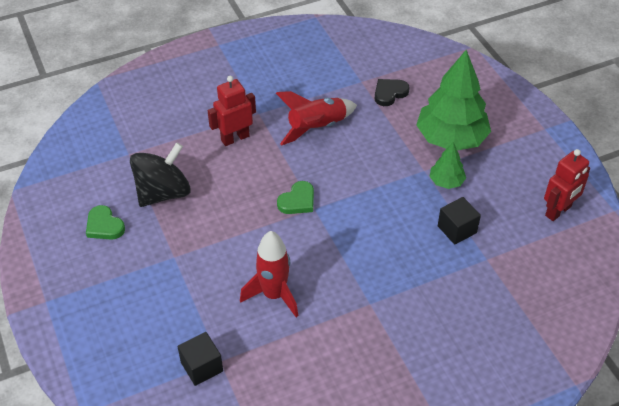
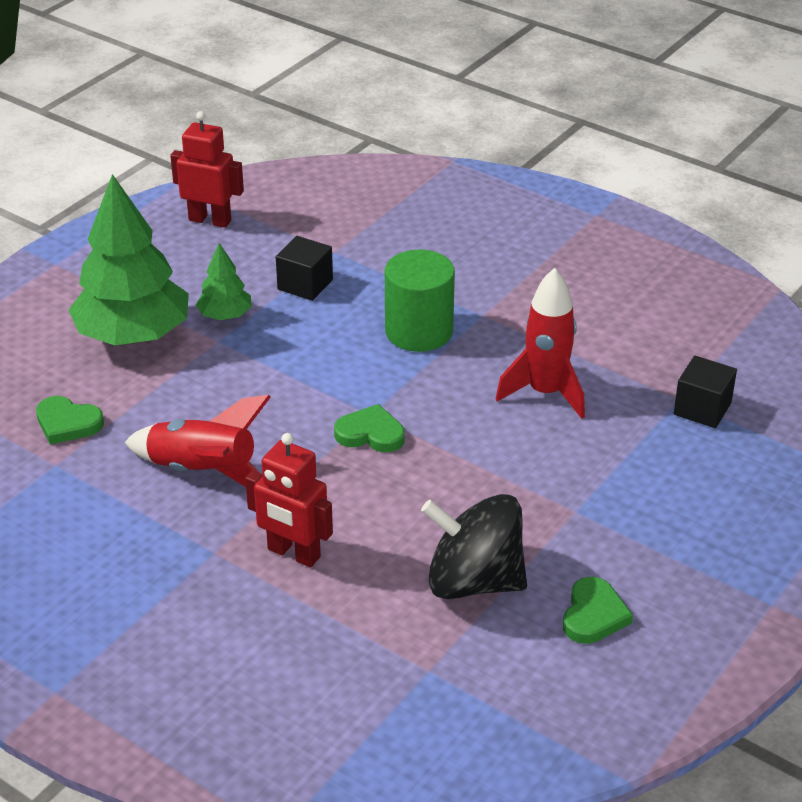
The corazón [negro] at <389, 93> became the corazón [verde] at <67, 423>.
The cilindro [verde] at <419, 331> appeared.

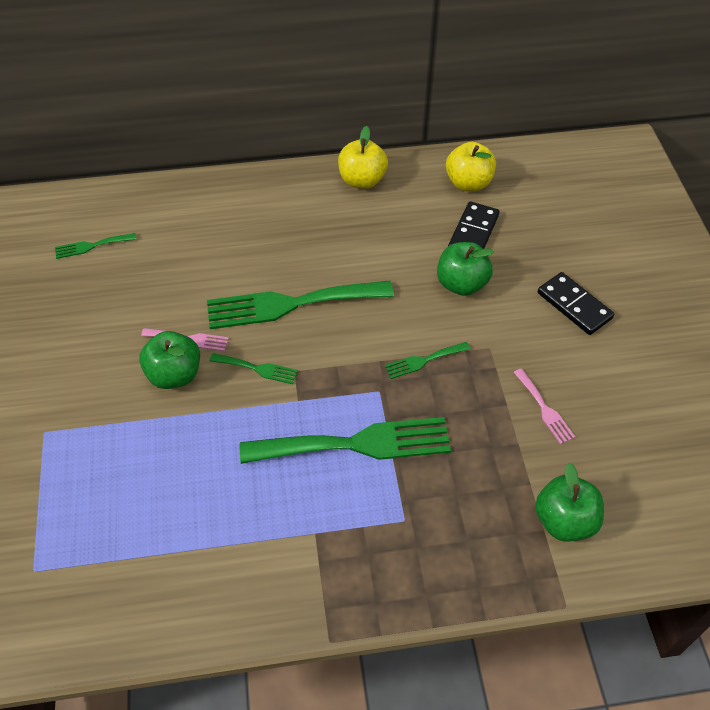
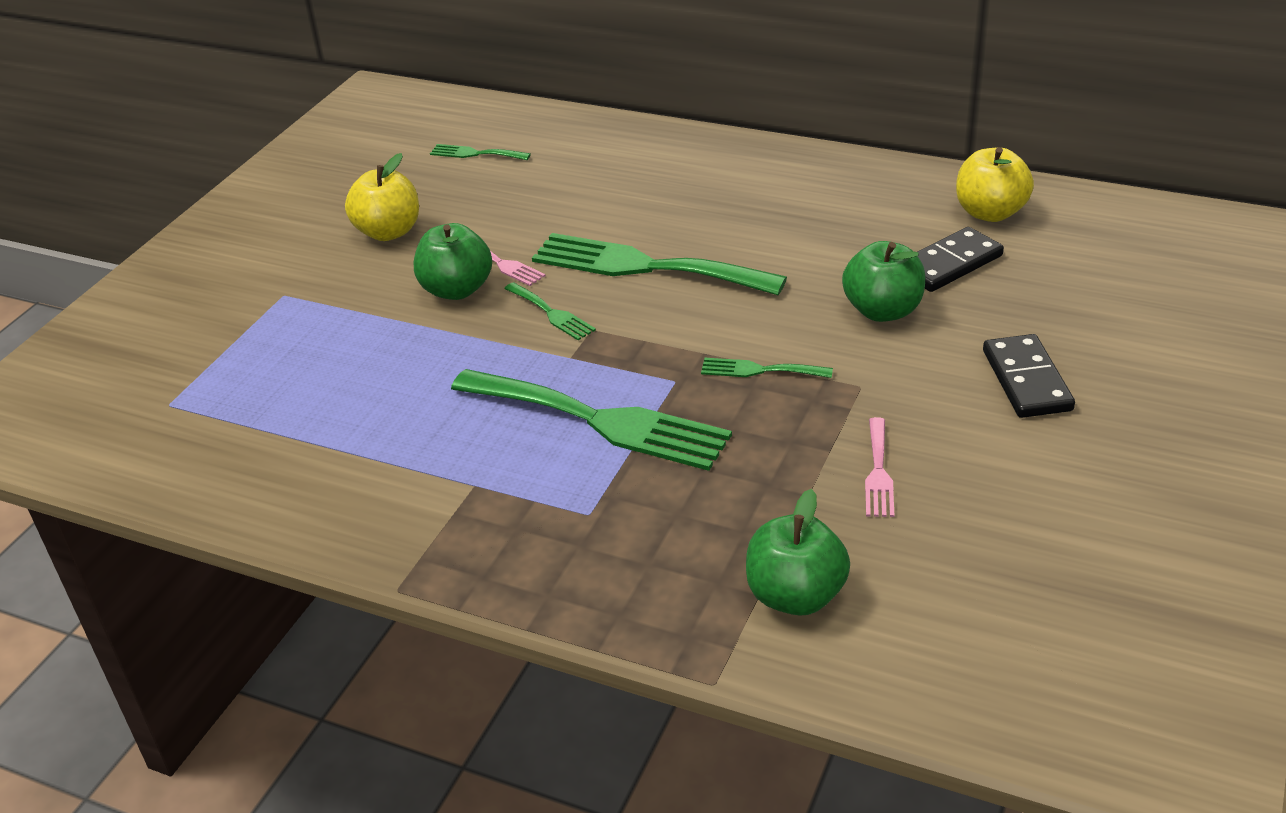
The manzana [amarillo] moved from <362, 180> to <388, 232>.

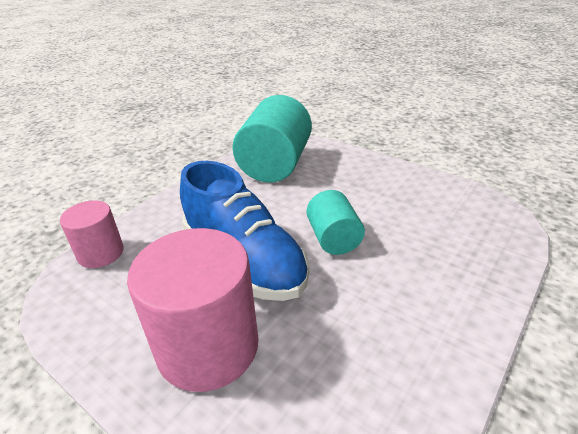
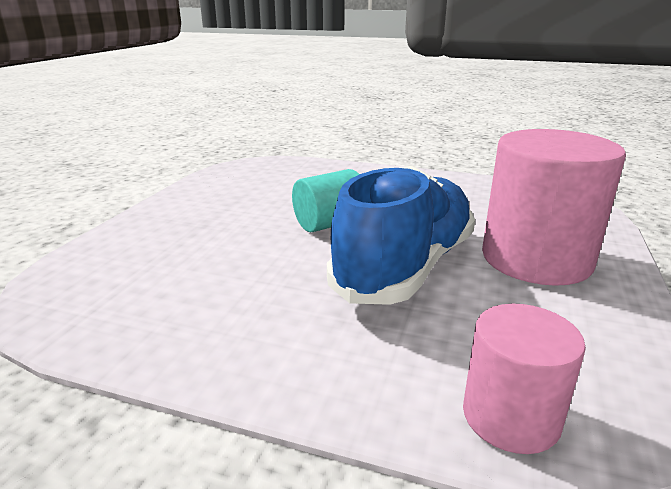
The cilindro [turquesa] at <275, 165> disappeared.

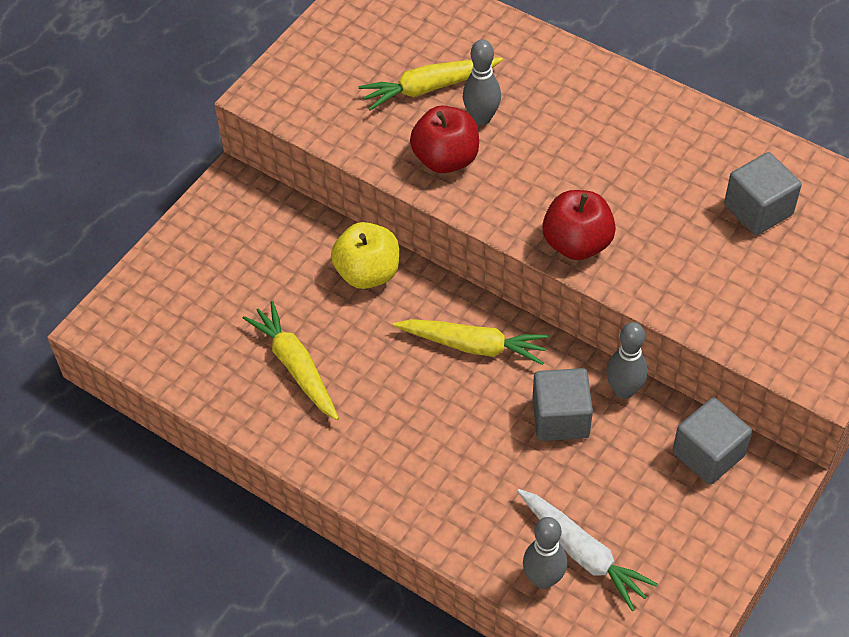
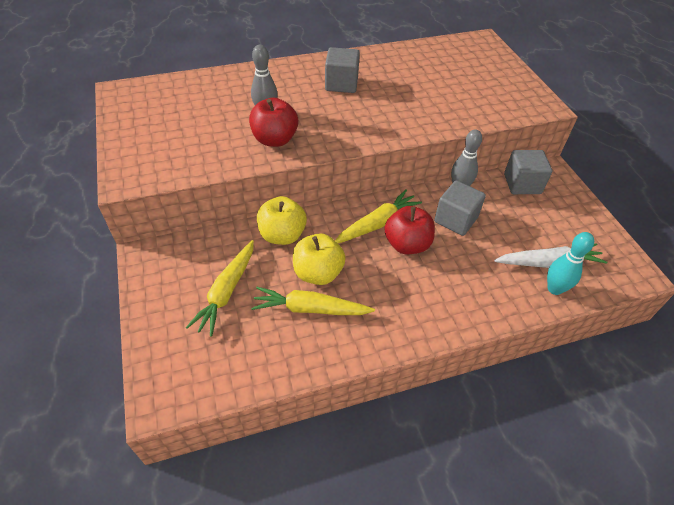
The zanahoria [amarillo] moved from <429, 88> to <226, 292>.
The manzana [amarillo] at <318, 273> appeared.
The cubo [gris] moved from <758, 210> to <341, 84>.
The manzana [rojo] moved from <577, 243> to <407, 244>.
The bolo [gris] at <543, 579> became the bolo [turquesa] at <554, 289>.

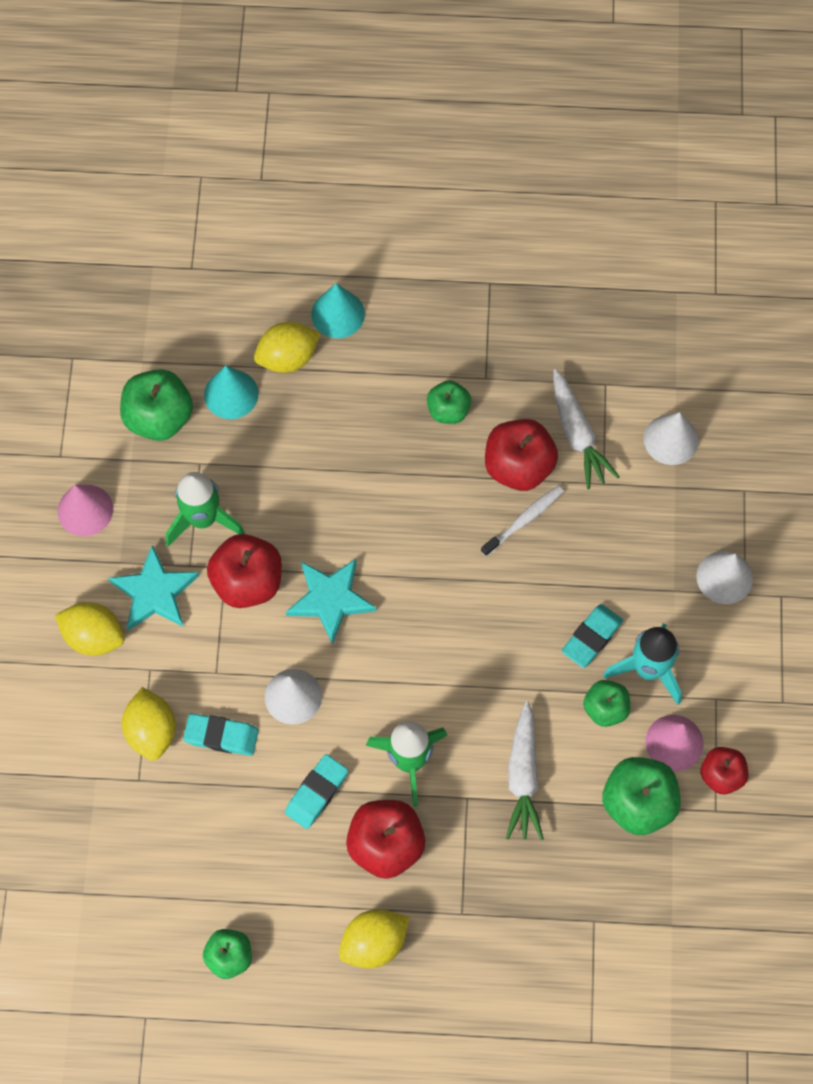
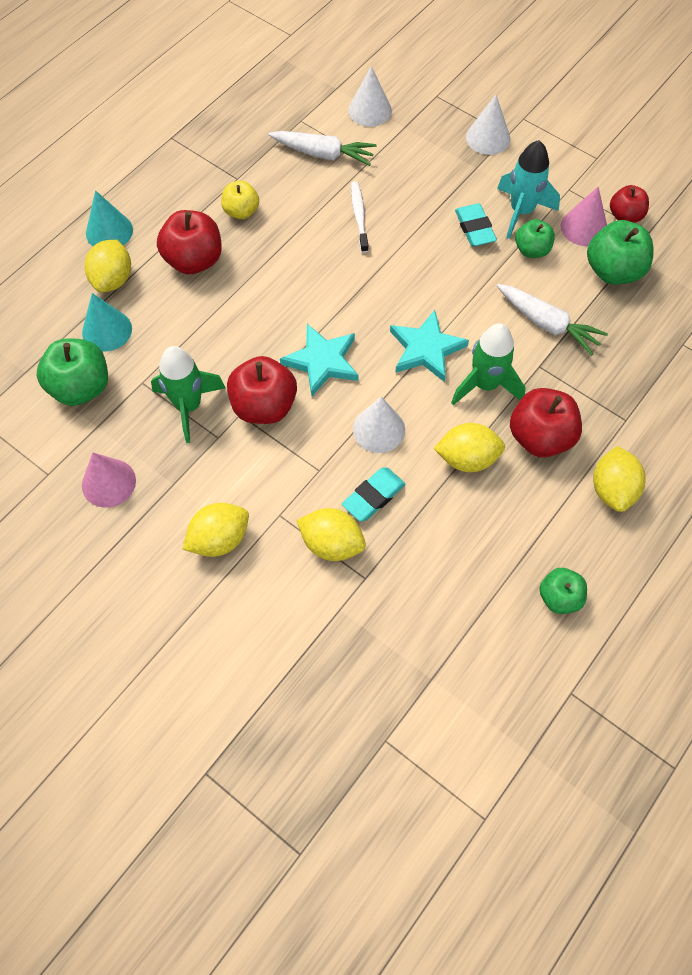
The manzana [rojo] moved from <518, 466> to <194, 260>.
The manzana [verde] at <448, 410> became the manzana [amarillo] at <241, 211>.
The estrella [turquesa] moved from <154, 592> to <426, 349>.
The goma de borrar [turquesa] at <316, 793> was replaced by the limón [amarillo] at <467, 458>.

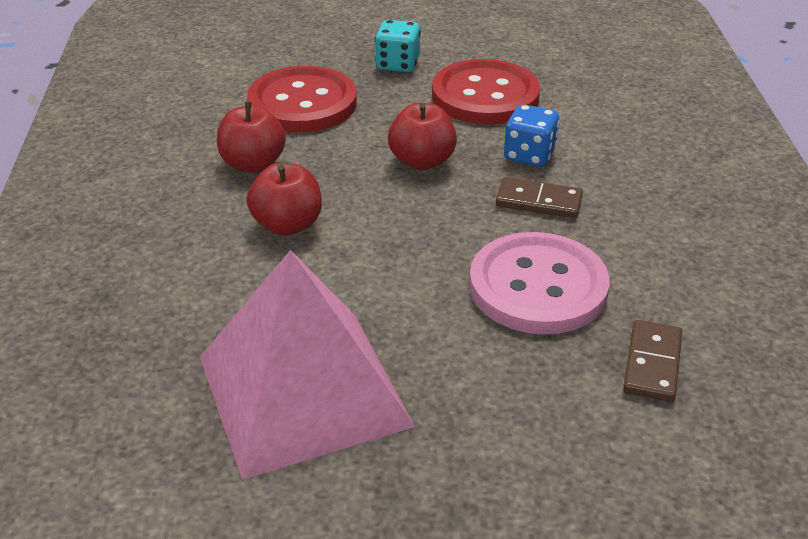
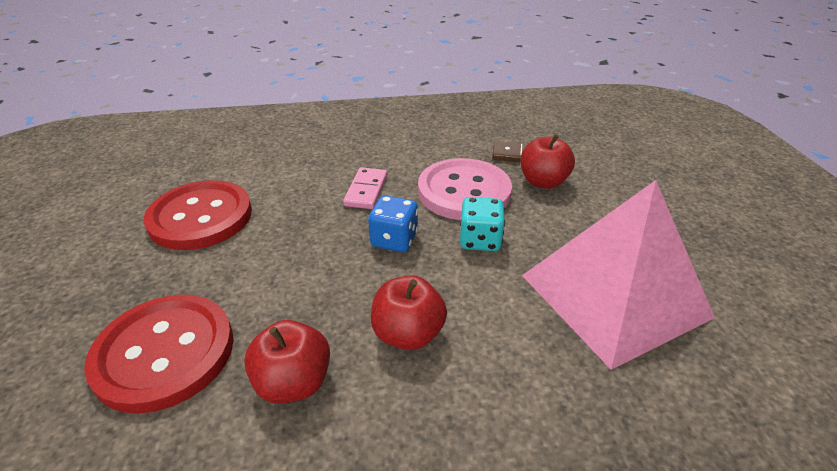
The ficha de dominó [marrón] at <538, 201> became the ficha de dominó [rosa] at <366, 190>.
The dado [azul] moved from <529, 155> to <394, 240>.
The dado [turquesa] moved from <398, 64> to <480, 240>.
The manzana [rojo] moved from <422, 161> to <543, 182>.

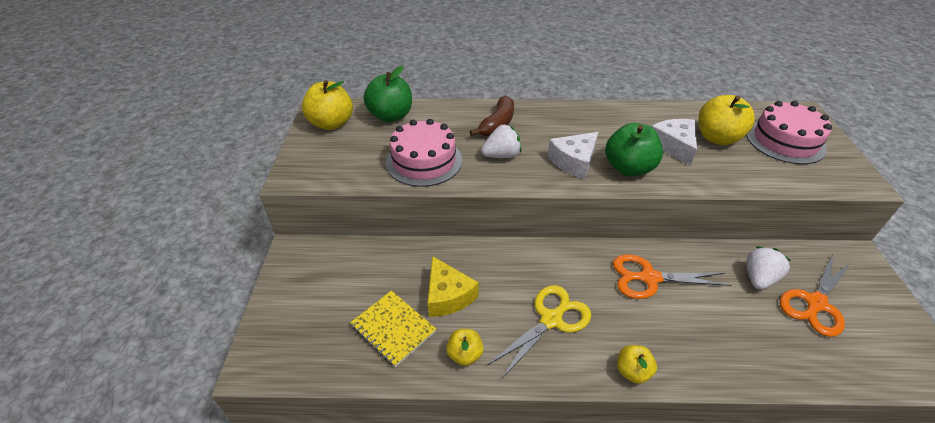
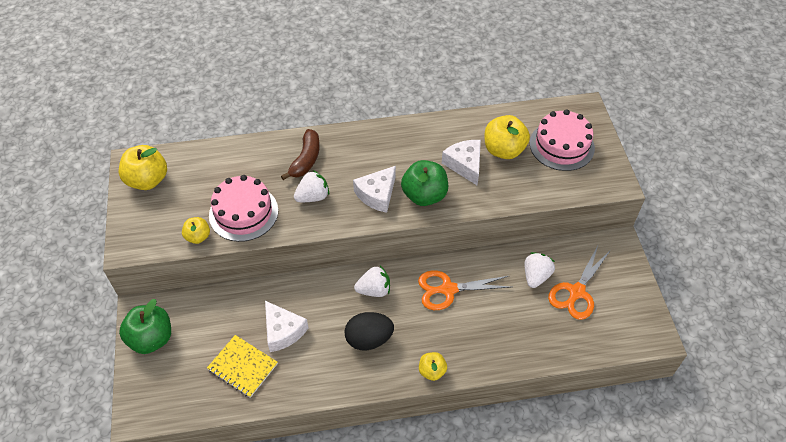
The manzana [verde] moved from <391, 116> to <151, 338>.
The manzana [amarillo] moved from <465, 354> to <198, 237>.
The queso [amarillo] at <448, 295> became the queso [blanco] at <283, 331>.
The tijeras [amarillo] at <551, 320> was replaced by the huevo [negro] at <369, 339>.
The fresa [blanco] at <374, 290> appeared.

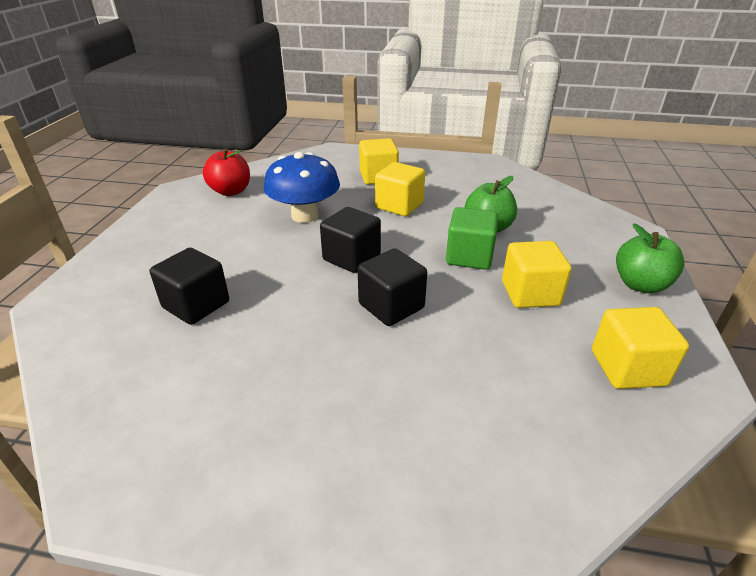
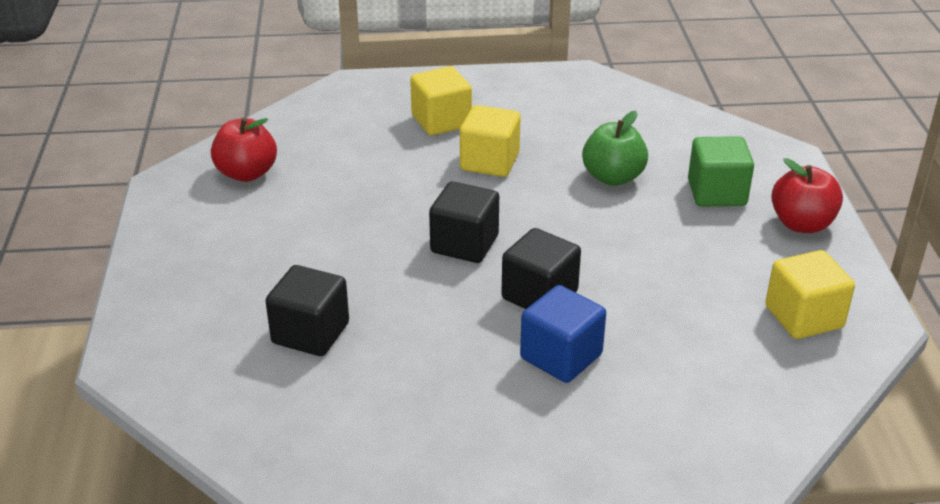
The cubo [azul] at <561, 356> appeared.
The cubo [verde] moved from <469, 256> to <716, 193>.
The manzana [verde] at <640, 284> became the manzana [rojo] at <801, 224>.
The seta [azul] at <305, 216> disappeared.
The cubo [amarillo] at <530, 293> disappeared.

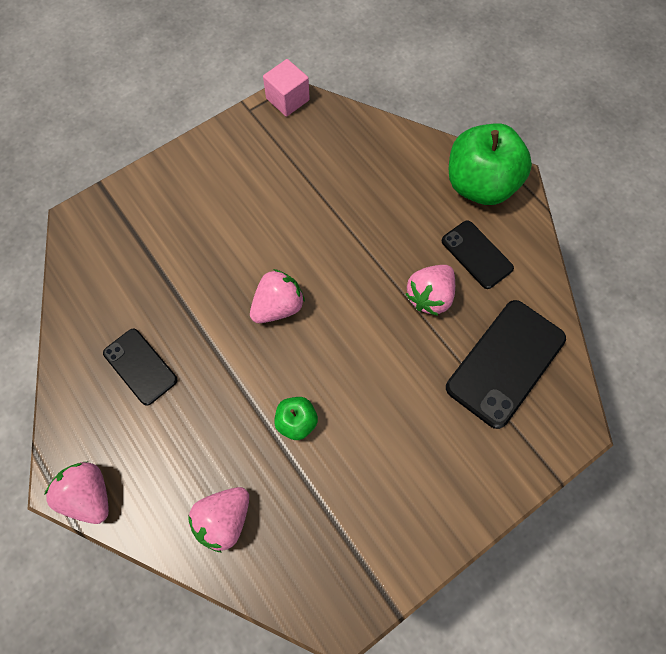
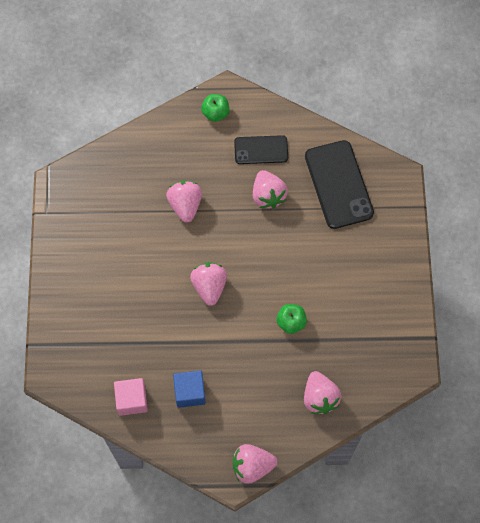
The cubo [rosa] moved from <287, 99> to <132, 400>.
The fresa [rosa] at <185, 205> appeared.
The móvil [negro] at <140, 366> was replaced by the cubo [azul] at <190, 392>.
The manzana [verde] at <479, 185> changed to 0.47 times the size.

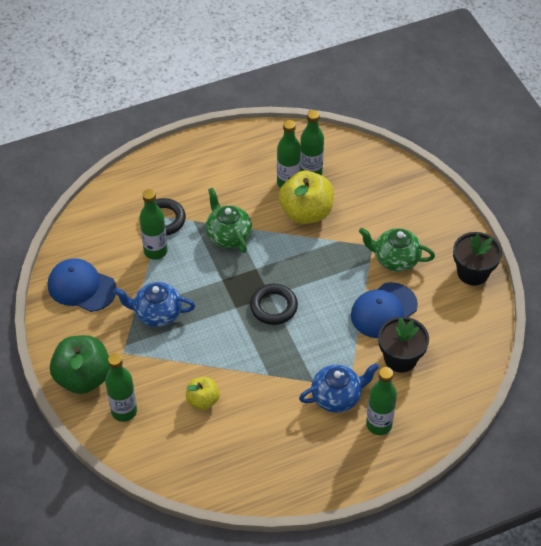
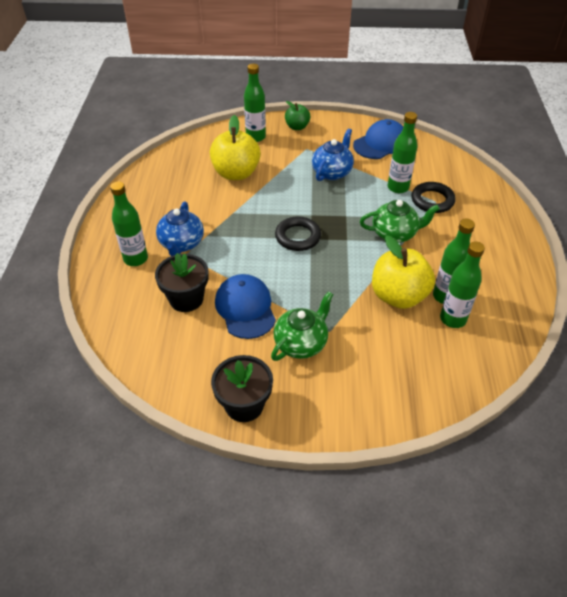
The manzana [amarillo] at <203, 400> changed to 1.79 times the size.
The manzana [verde] at <83, 377> changed to 0.56 times the size.

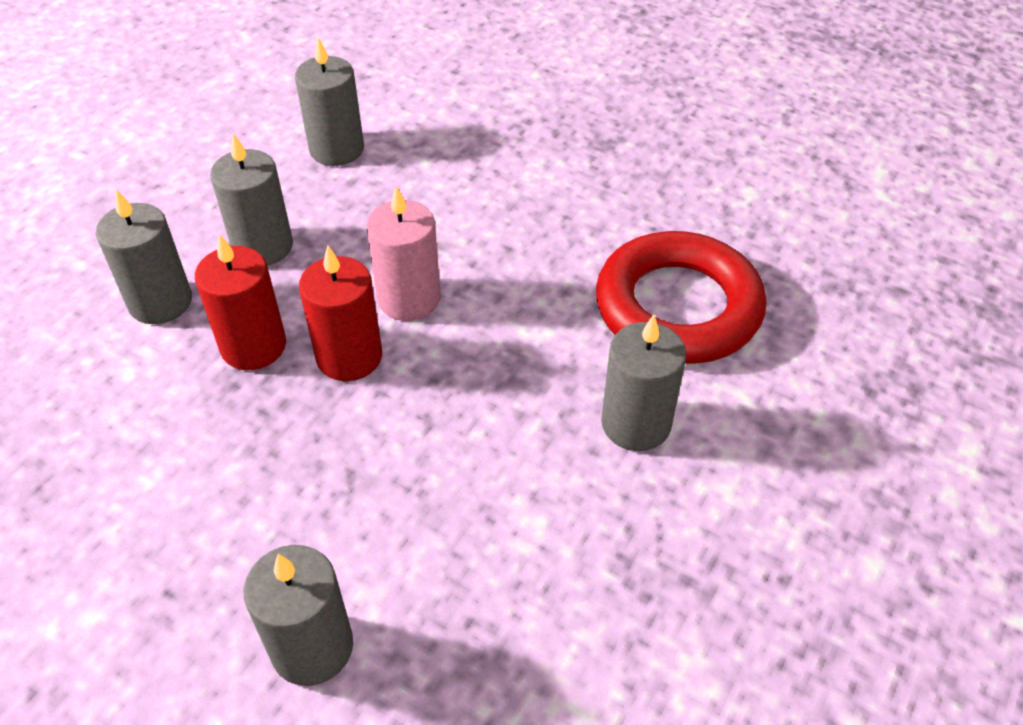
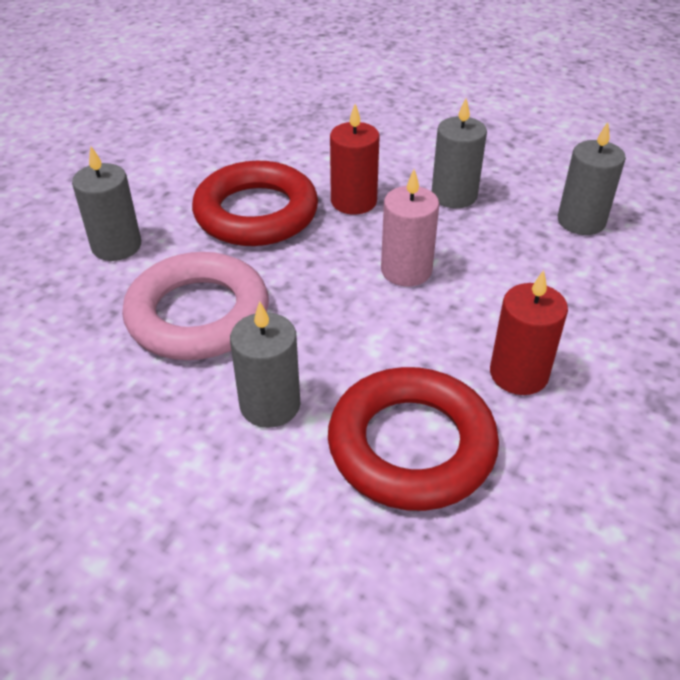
The anillo [rosa] at <198, 315> appeared.
The anillo [rojo] at <256, 213> appeared.
The vela [rojo] moved from <349, 357> to <518, 374>.
The vela [gris] at <160, 302> disappeared.

